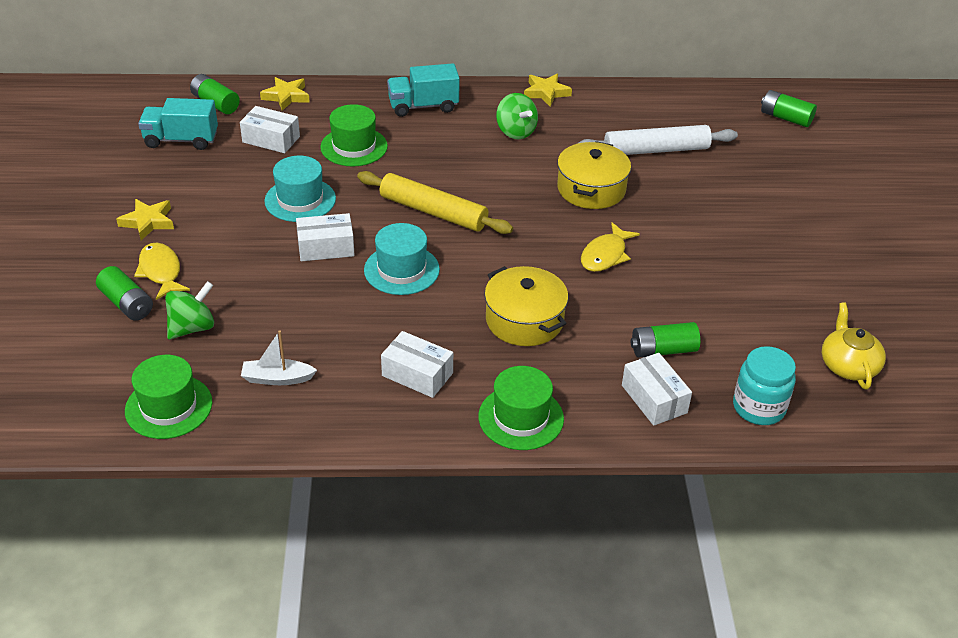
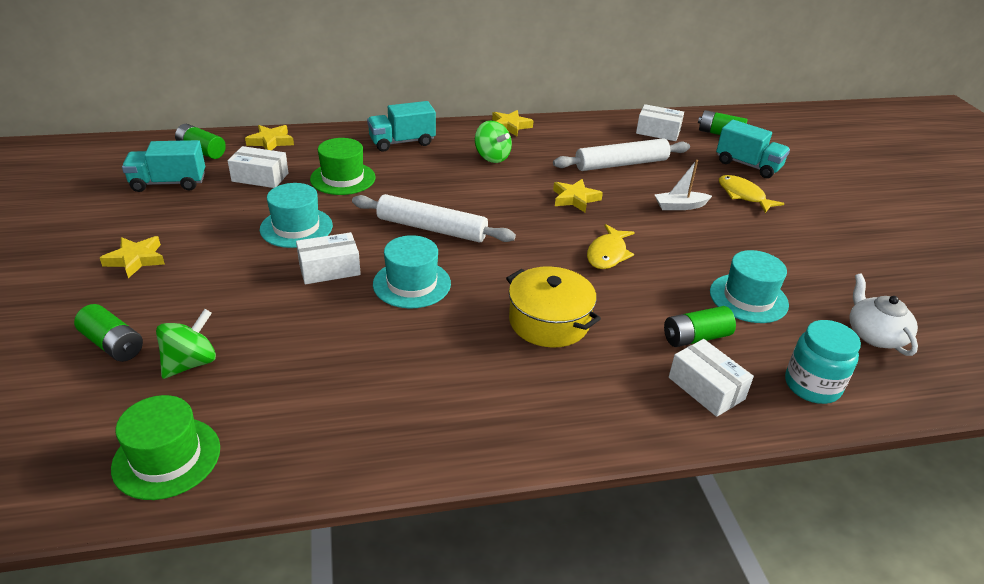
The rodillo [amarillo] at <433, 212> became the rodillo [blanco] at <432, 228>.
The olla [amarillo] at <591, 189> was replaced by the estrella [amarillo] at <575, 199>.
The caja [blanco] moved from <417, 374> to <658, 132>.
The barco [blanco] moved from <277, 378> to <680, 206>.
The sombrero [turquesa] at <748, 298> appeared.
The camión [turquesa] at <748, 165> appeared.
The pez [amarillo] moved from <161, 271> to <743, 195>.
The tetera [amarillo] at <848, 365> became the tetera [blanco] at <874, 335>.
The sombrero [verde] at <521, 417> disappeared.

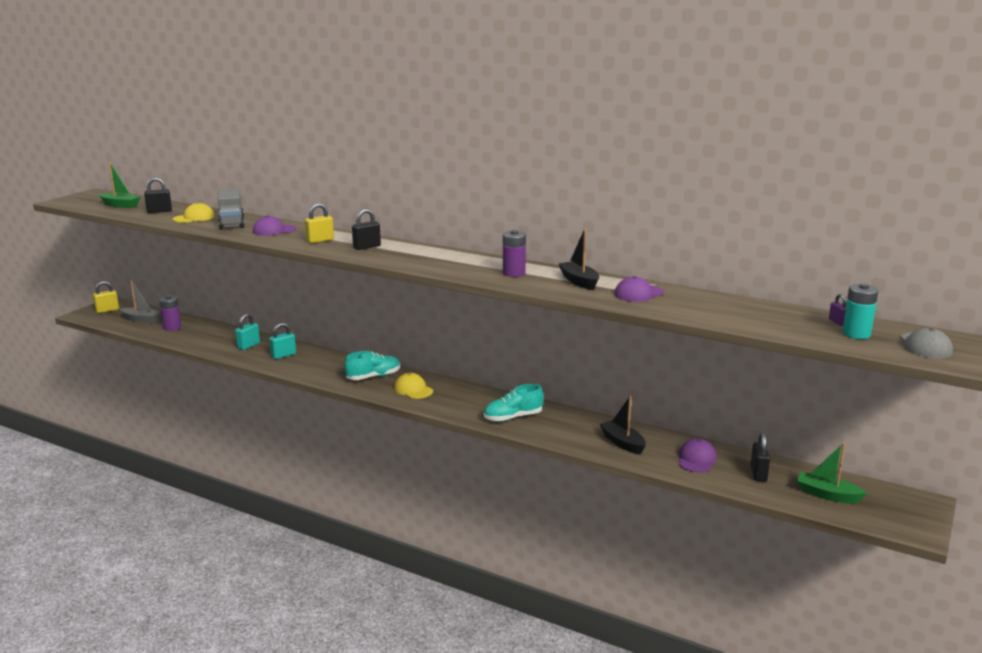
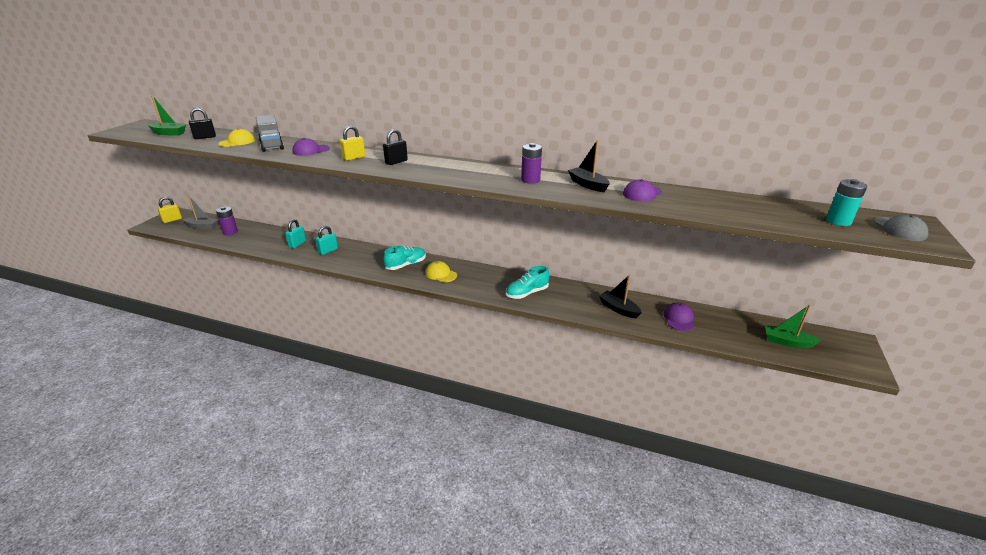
The candado [negro] at <758, 474> disappeared.
The candado [morado] at <837, 322> disappeared.

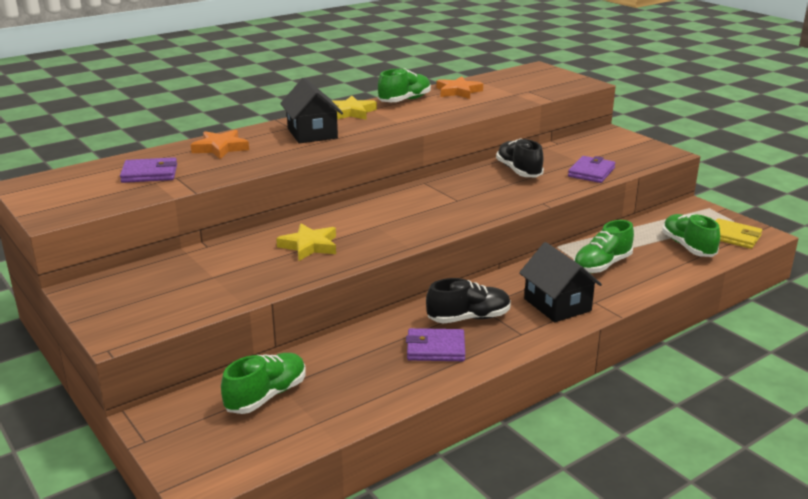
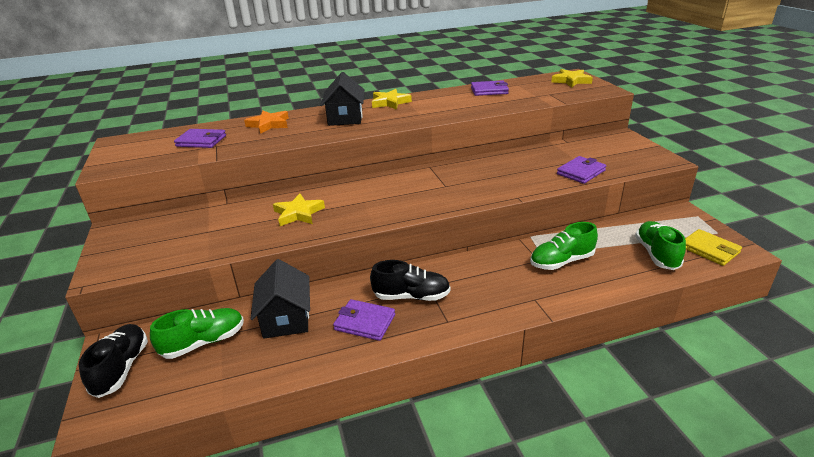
The zapato [negro] moved from <519, 171> to <122, 368>.
The casa [negro] moved from <557, 305> to <286, 318>.
The estrella [naranja] at <458, 91> was replaced by the cartera [morado] at <489, 90>.
The estrella [amarillo] at <571, 81> appeared.
The zapato [verde] at <404, 100> disappeared.

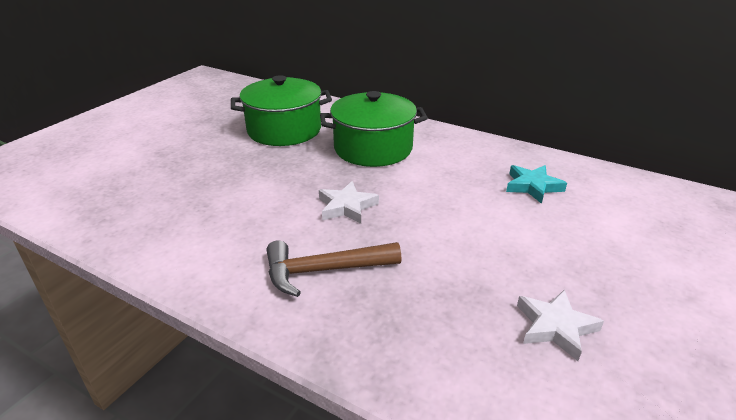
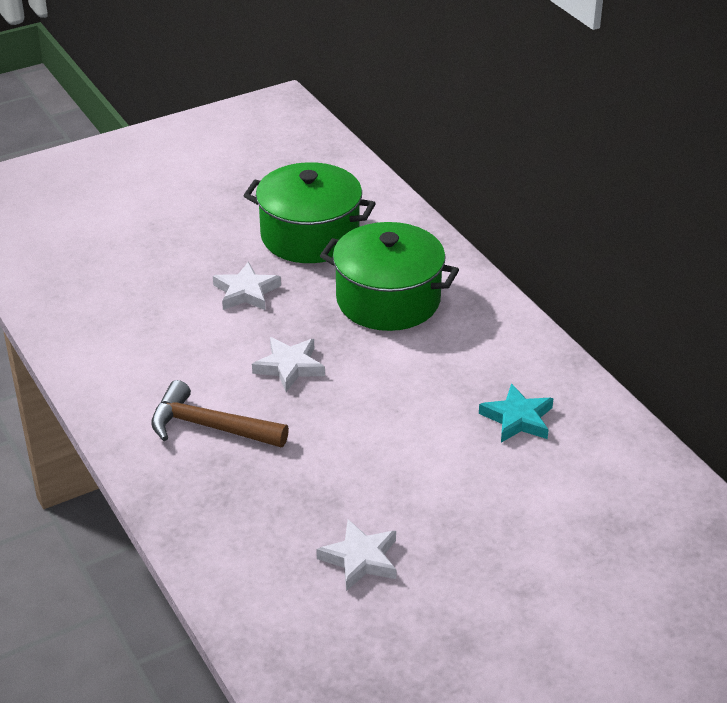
The estrella [blanco] at <246, 292> appeared.

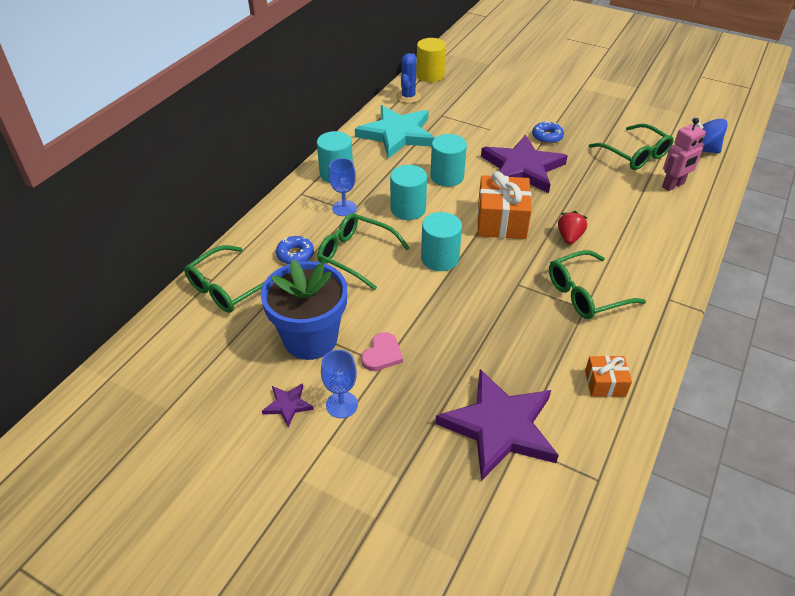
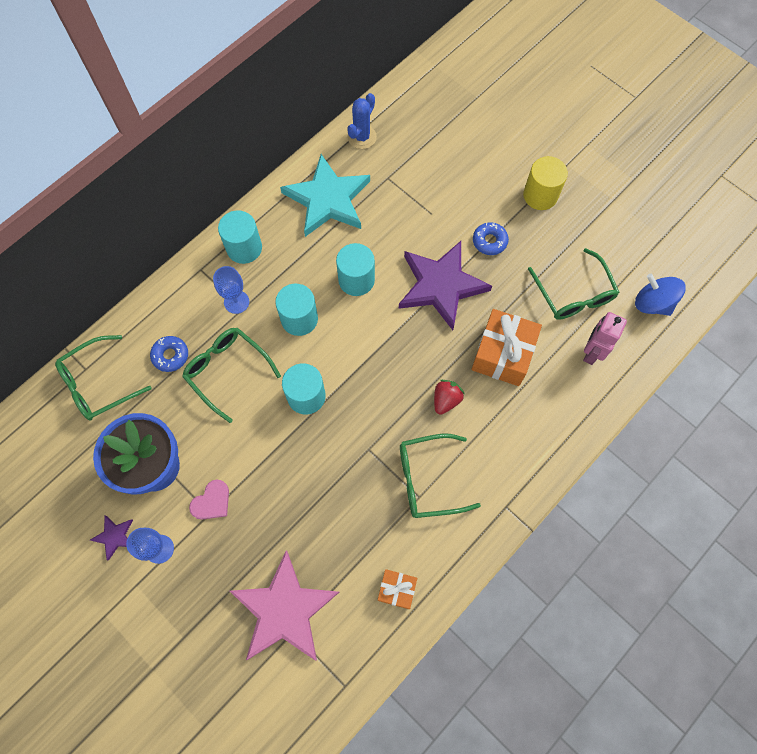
The estrella [morado] at <500, 427> became the estrella [rosa] at <284, 610>.
The regalo [naranja] moved from <501, 221> to <503, 354>.
The cilindro [amarillo] moved from <430, 75> to <540, 195>.
The robot [rosa] at <673, 185> turned 135 degrees clockwise.

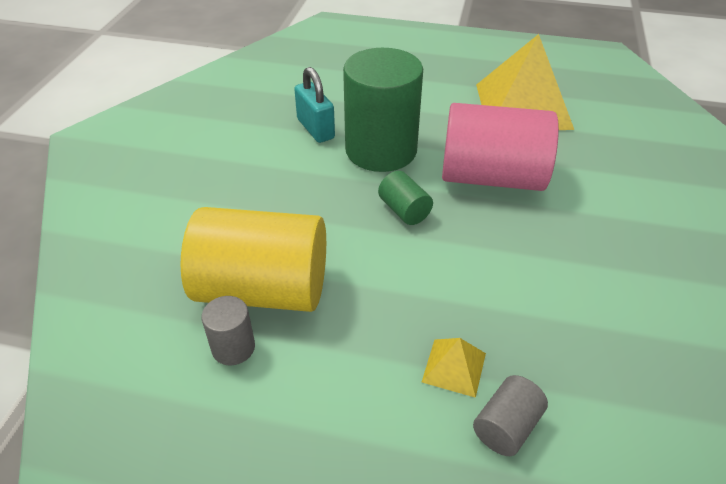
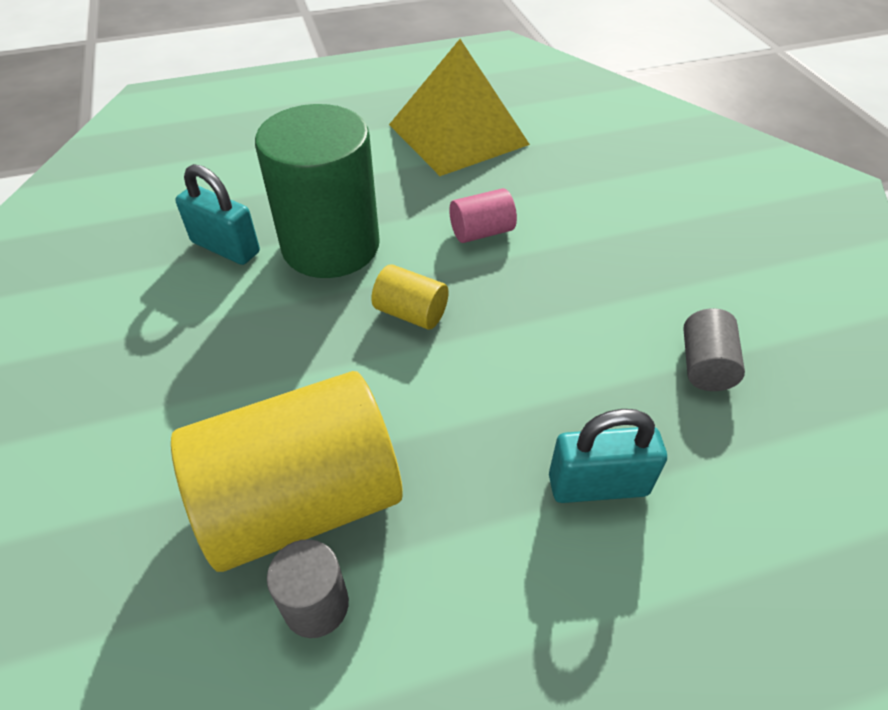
The cilindro [verde] at <404, 210> became the cilindro [amarillo] at <411, 313>.
The cilindro [rosa] at <491, 177> changed to 0.44 times the size.
The pirámide [amarillo] at <454, 367> was replaced by the candado [turquesa] at <598, 485>.
The cilindro [gris] moved from <506, 426> to <705, 365>.

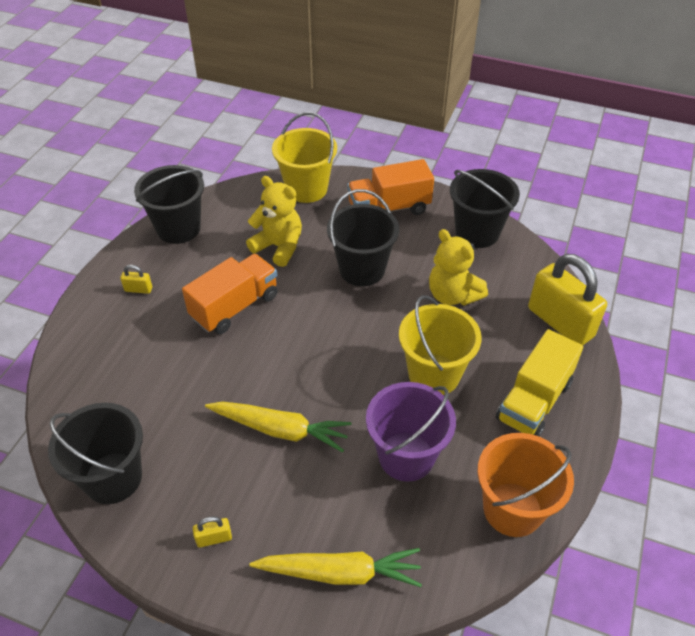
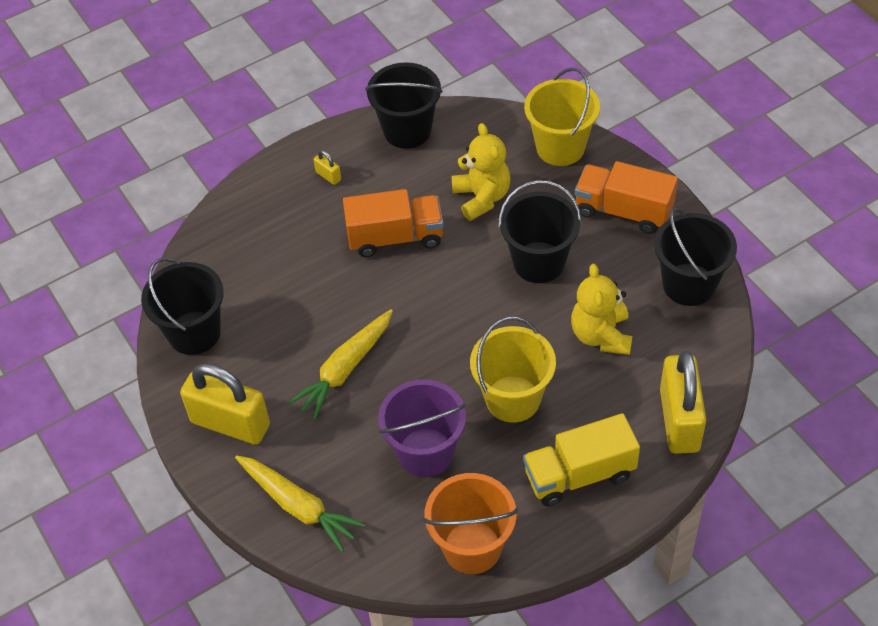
The candado [amarillo] at <214, 538> changed to 2.49 times the size.
The zanahoria [amarillo] at <280, 430> turned 75 degrees clockwise.

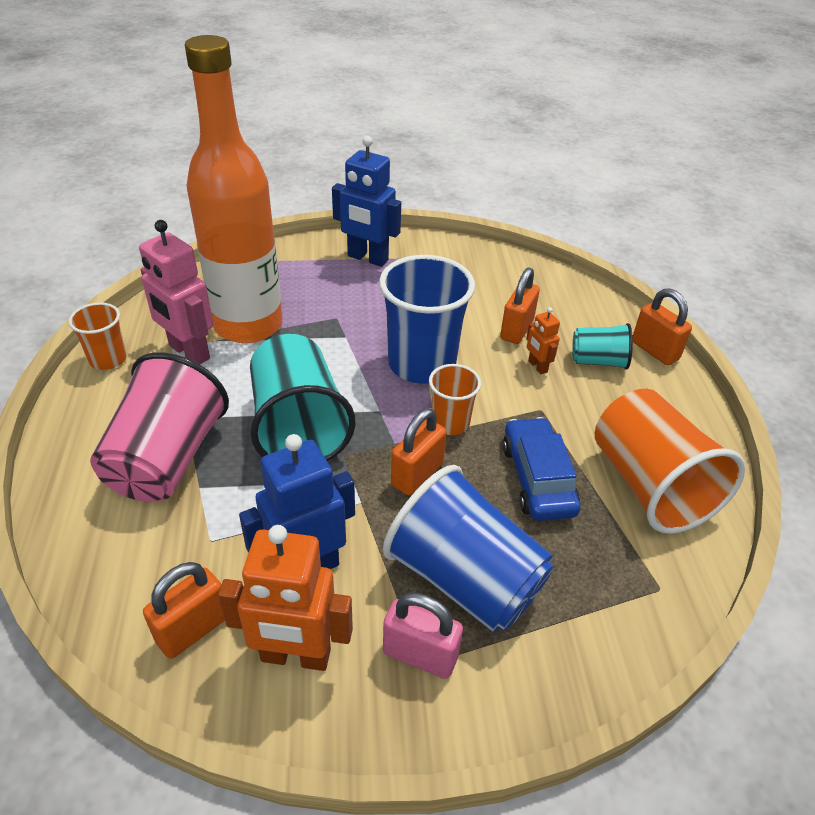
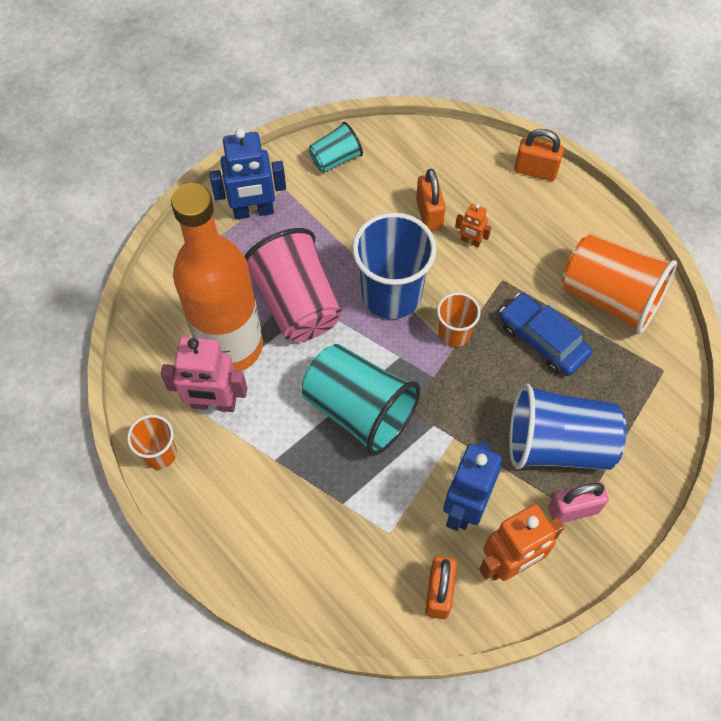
The vaso [rosa] moved from <167, 459> to <297, 303>.
The vaso [turquesa] moved from <598, 361> to <335, 159>.
The candado [naranja] at <417, 474> disappeared.

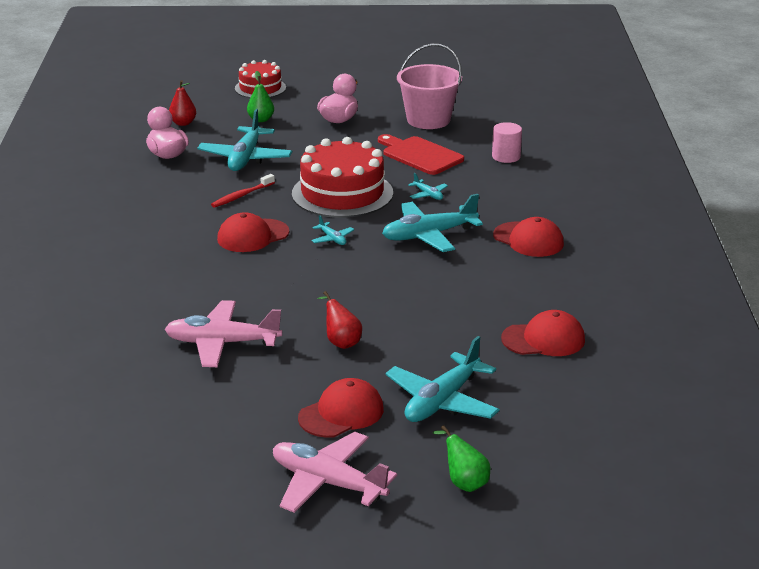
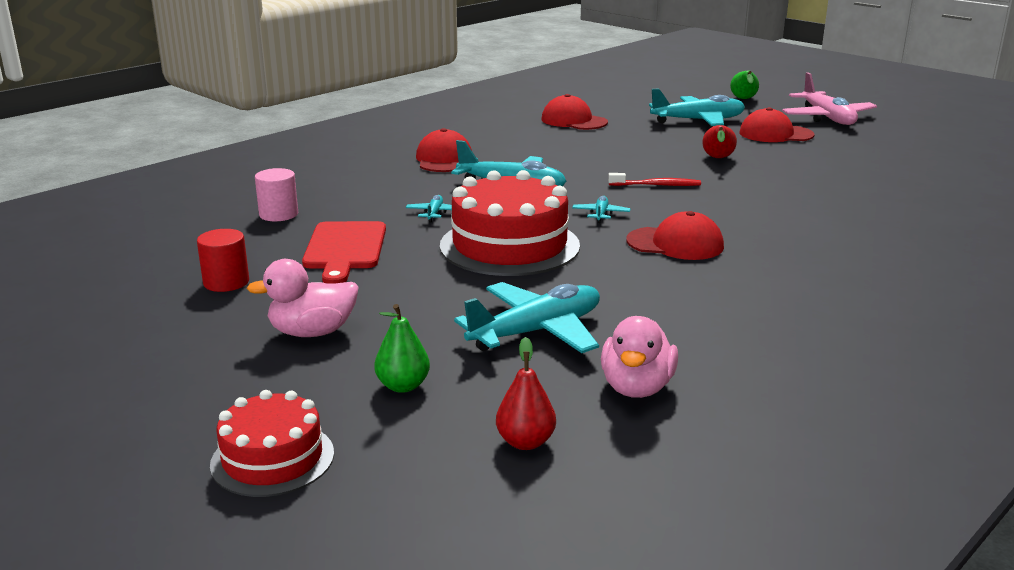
The balde [rosa] at <428, 120> was replaced by the cilindro [rojo] at <226, 282>.
The cepillo de dientes [rojo] moved from <242, 196> to <656, 185>.
The avión [rosa] at <222, 343> disappeared.

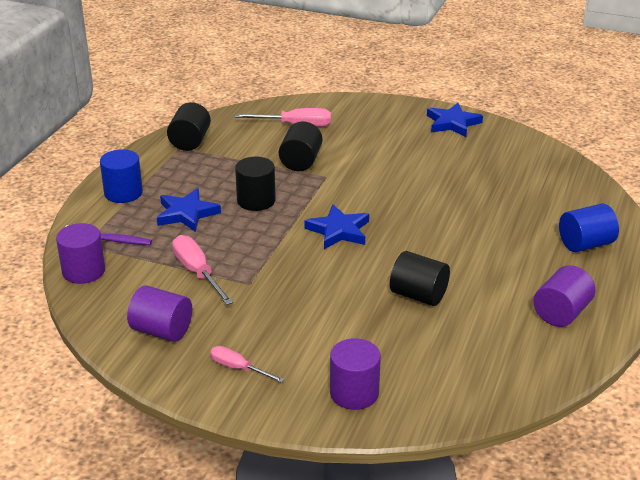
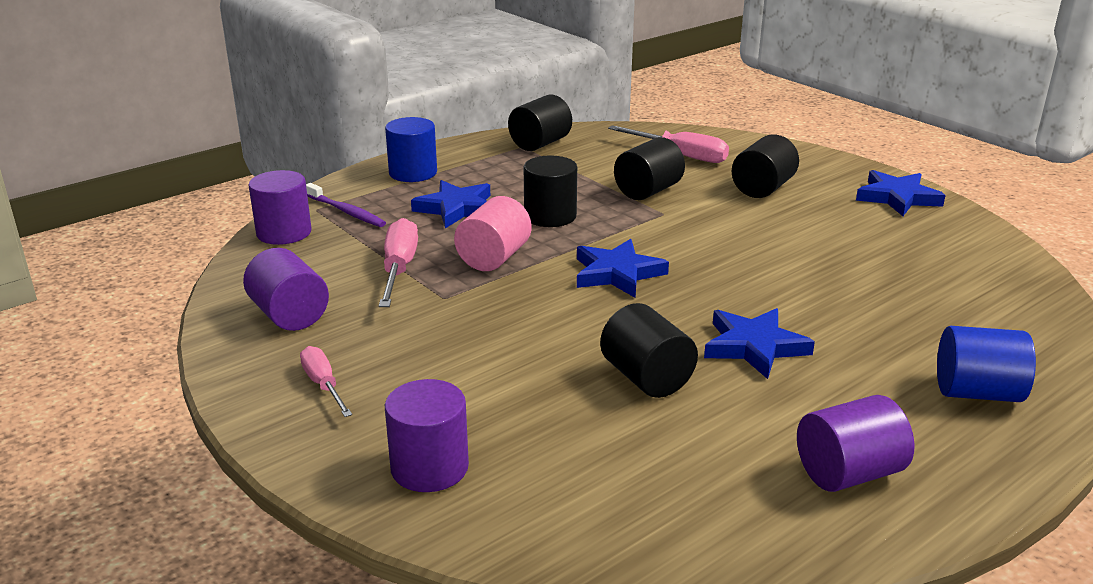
The cilindro [rosa] at <493, 258> appeared.
The estrella [azul] at <754, 347> appeared.
The cilindro [negro] at <763, 188> appeared.

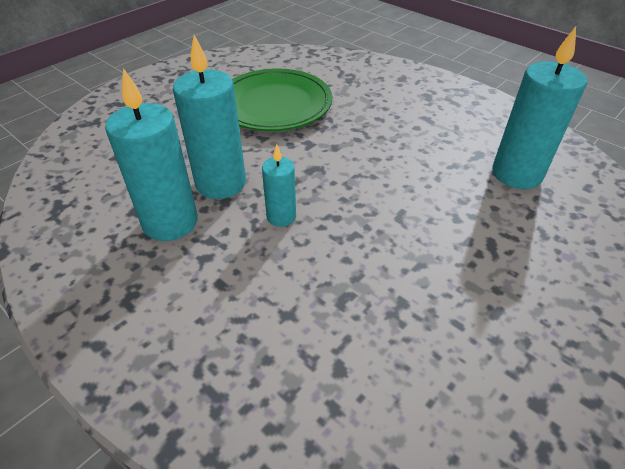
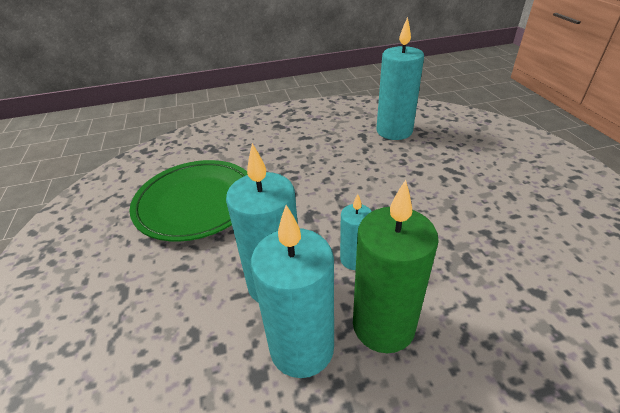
The vela [verde] at <383, 325> appeared.

